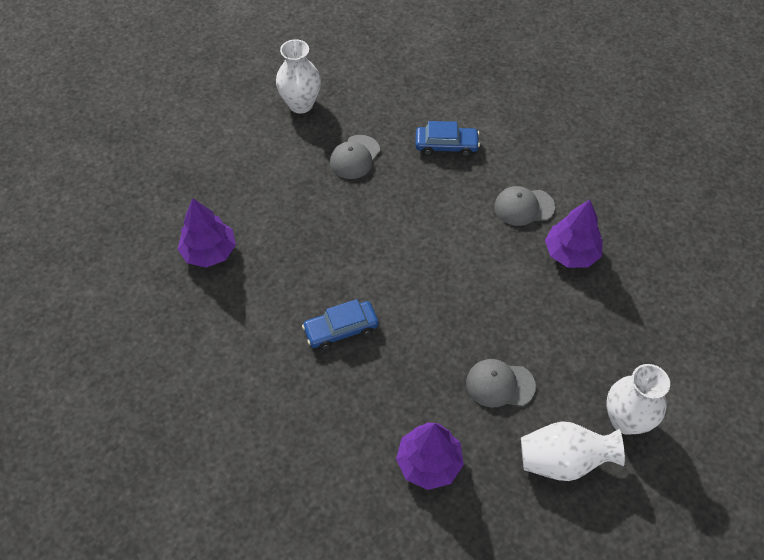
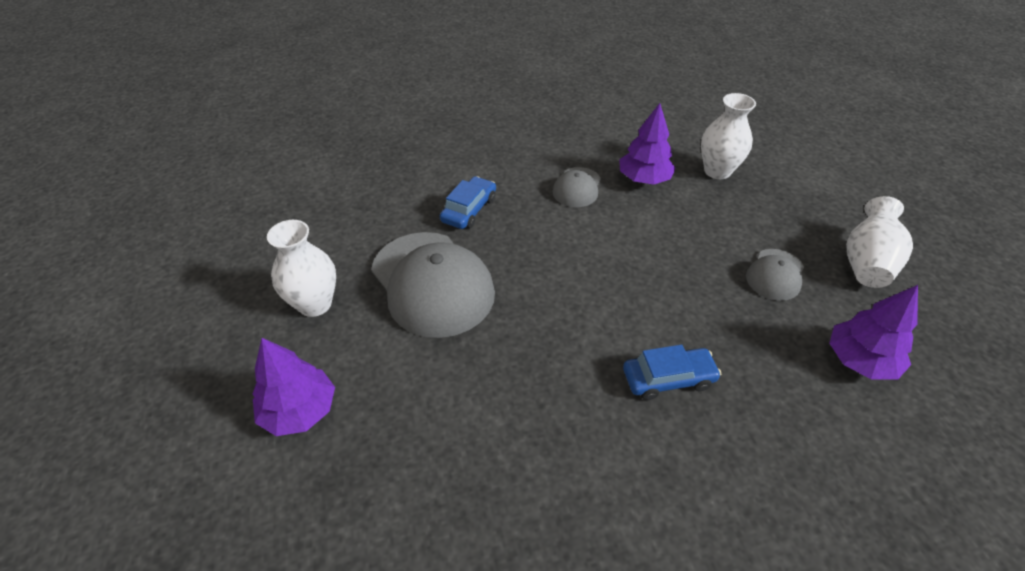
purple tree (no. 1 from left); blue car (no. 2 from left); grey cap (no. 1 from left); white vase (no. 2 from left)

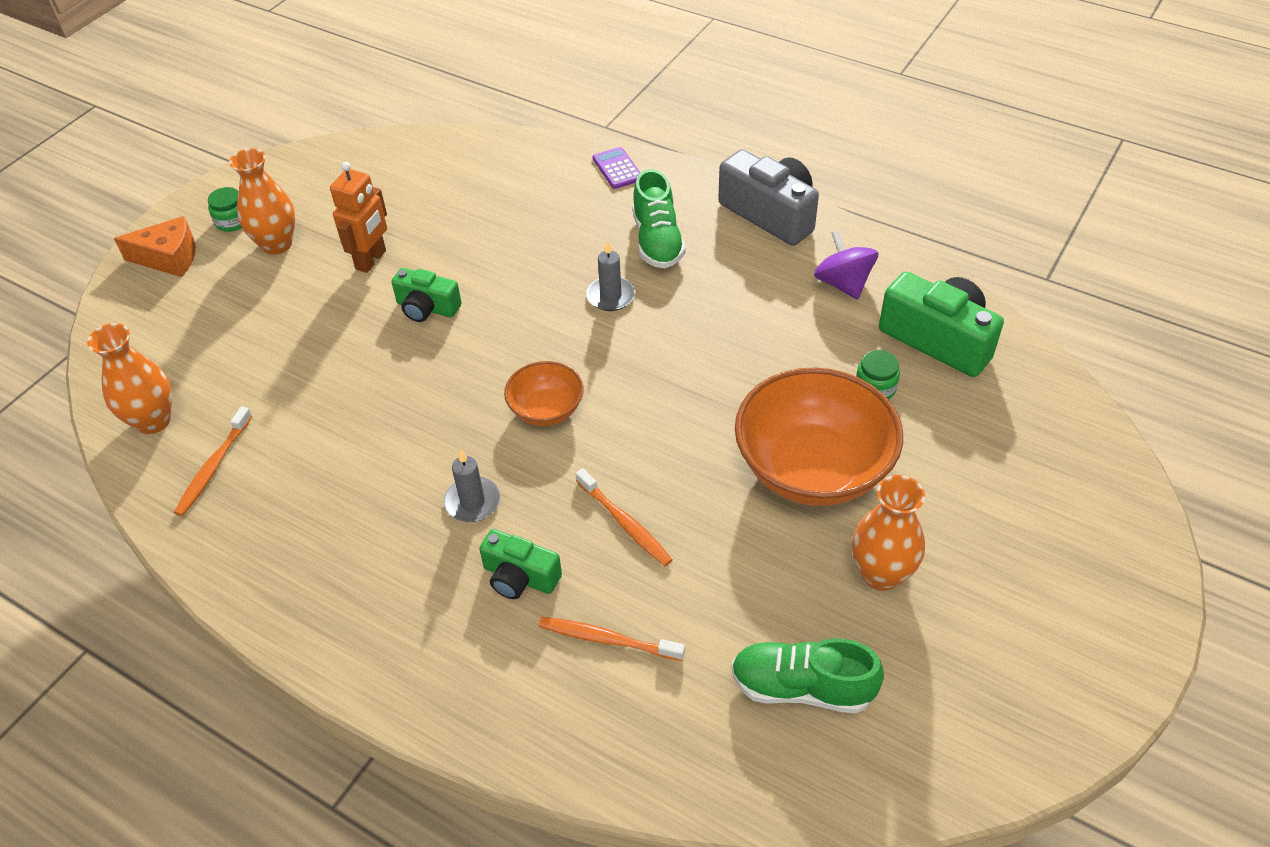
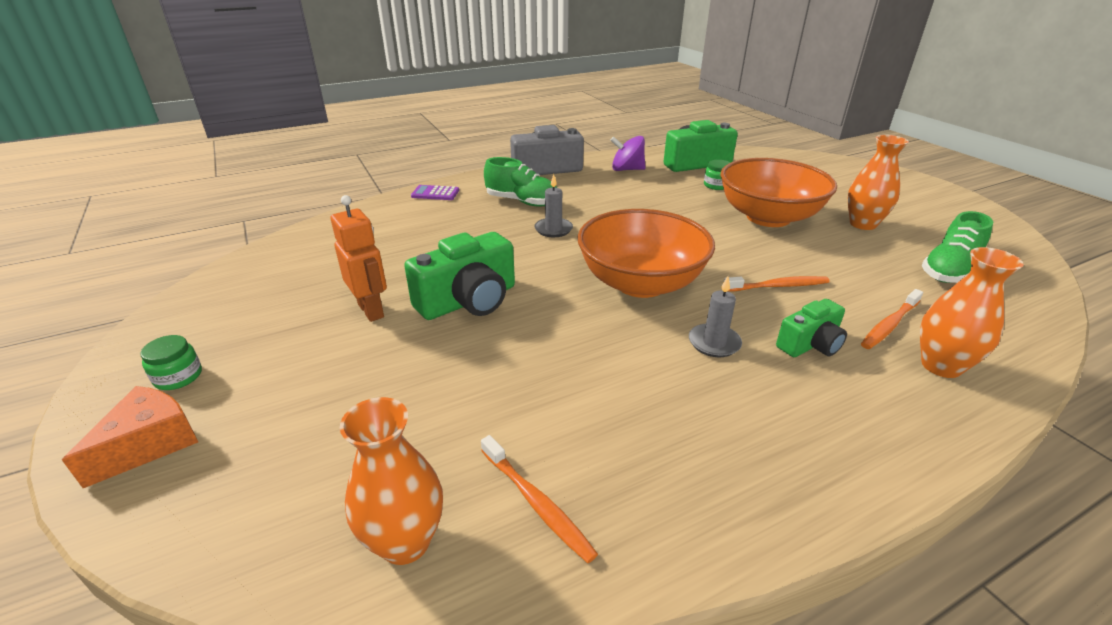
orange vase (no. 3 from left); green camera (no. 1 from left); orange bowl (no. 1 from left)

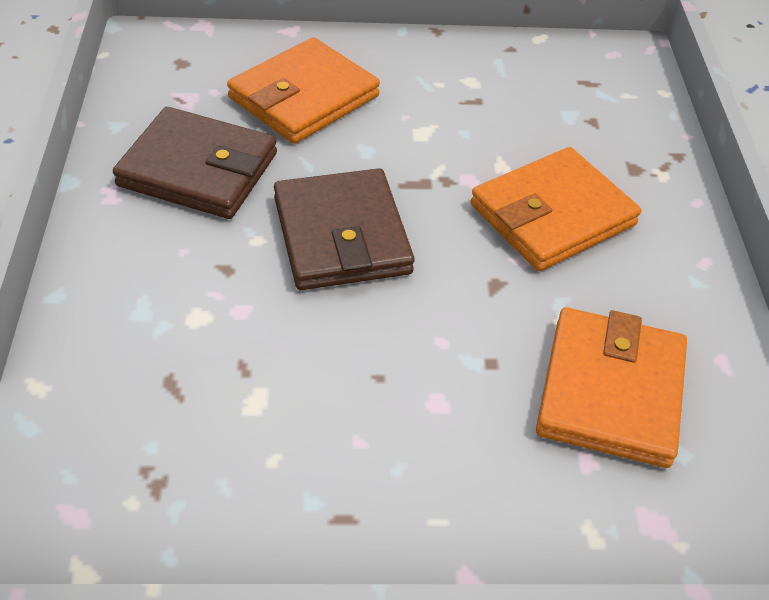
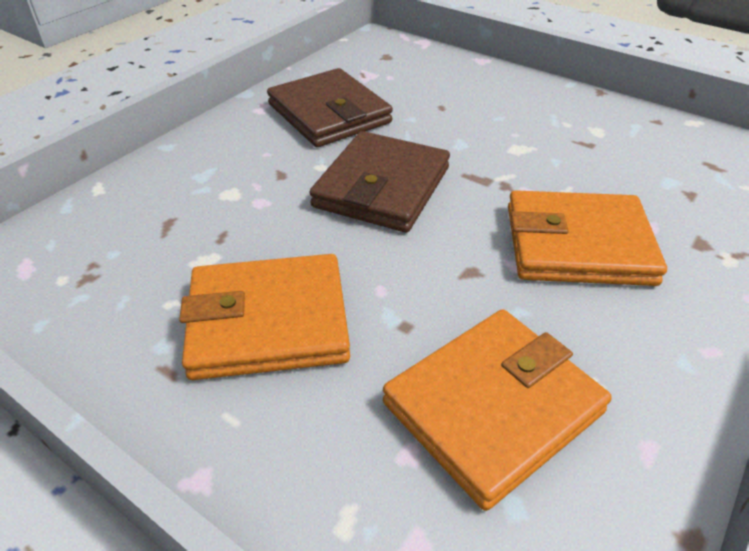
orange wallet (no. 1 from left)

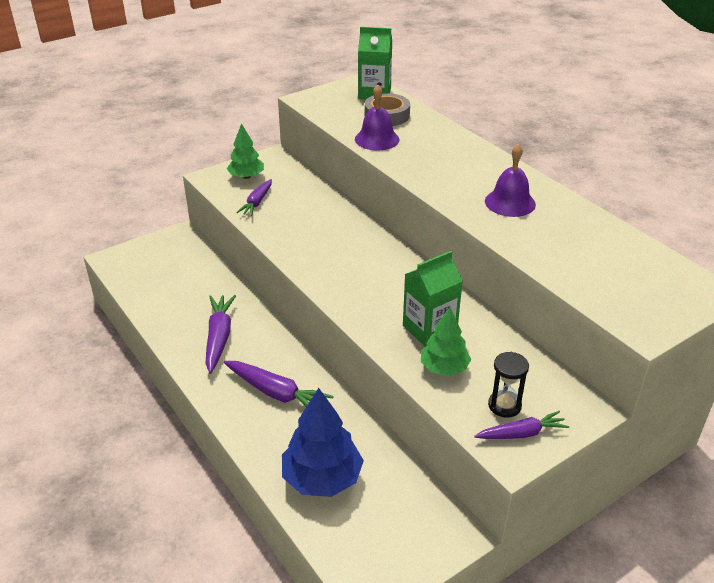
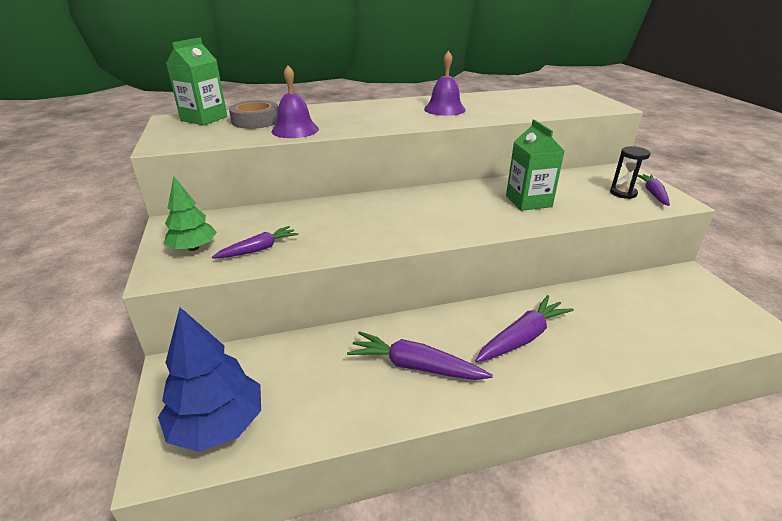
purple carrot (no. 1 from left); blue tree; green tree (no. 2 from left in the first image)

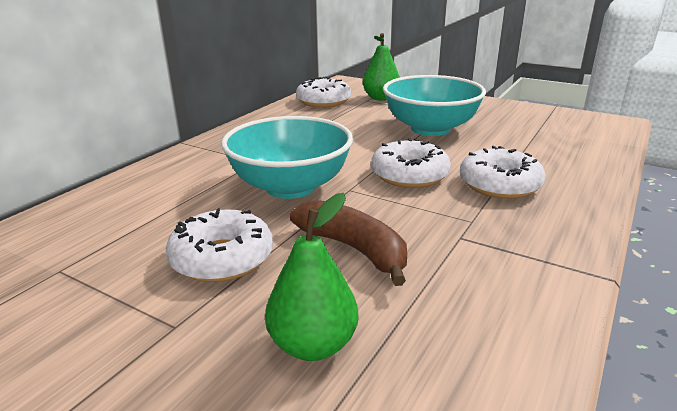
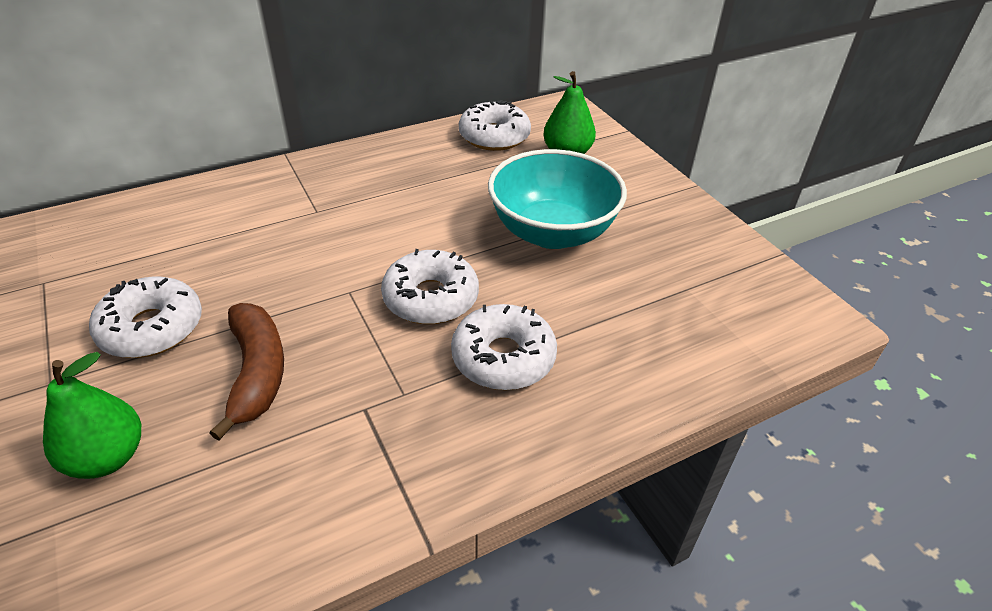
turquoise bowl (no. 1 from left in the first image)

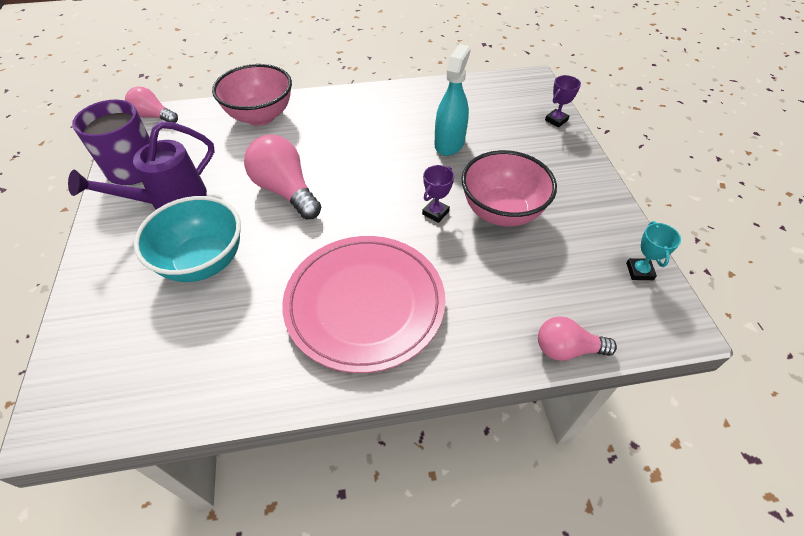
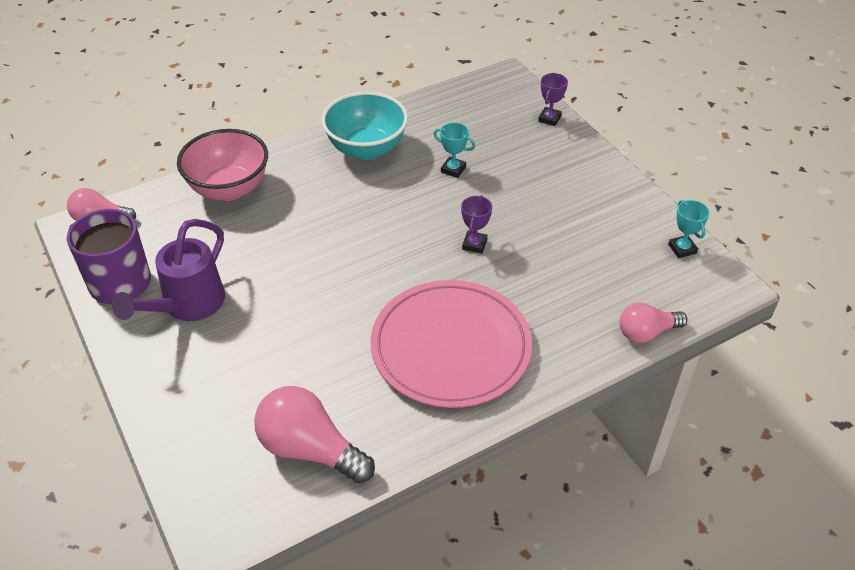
turquoise bowl; pink light bulb (no. 2 from left); turquoise trophy (no. 1 from left); pink bowl (no. 2 from left in the first image)

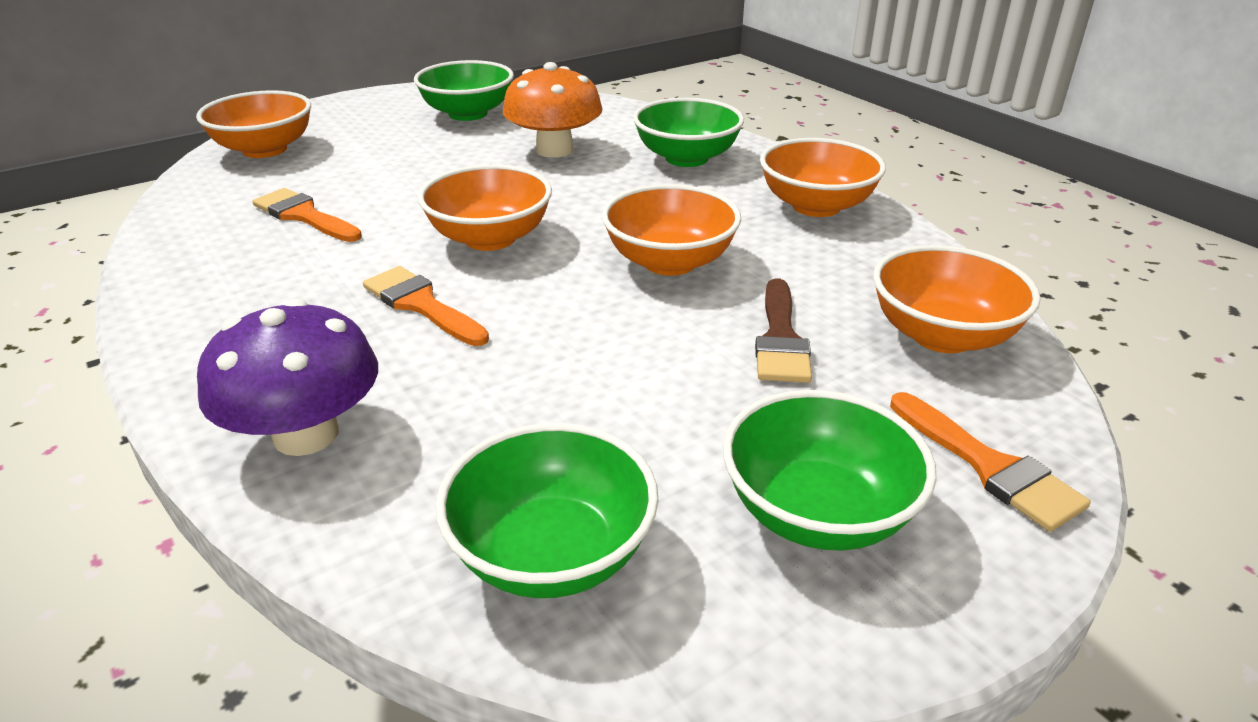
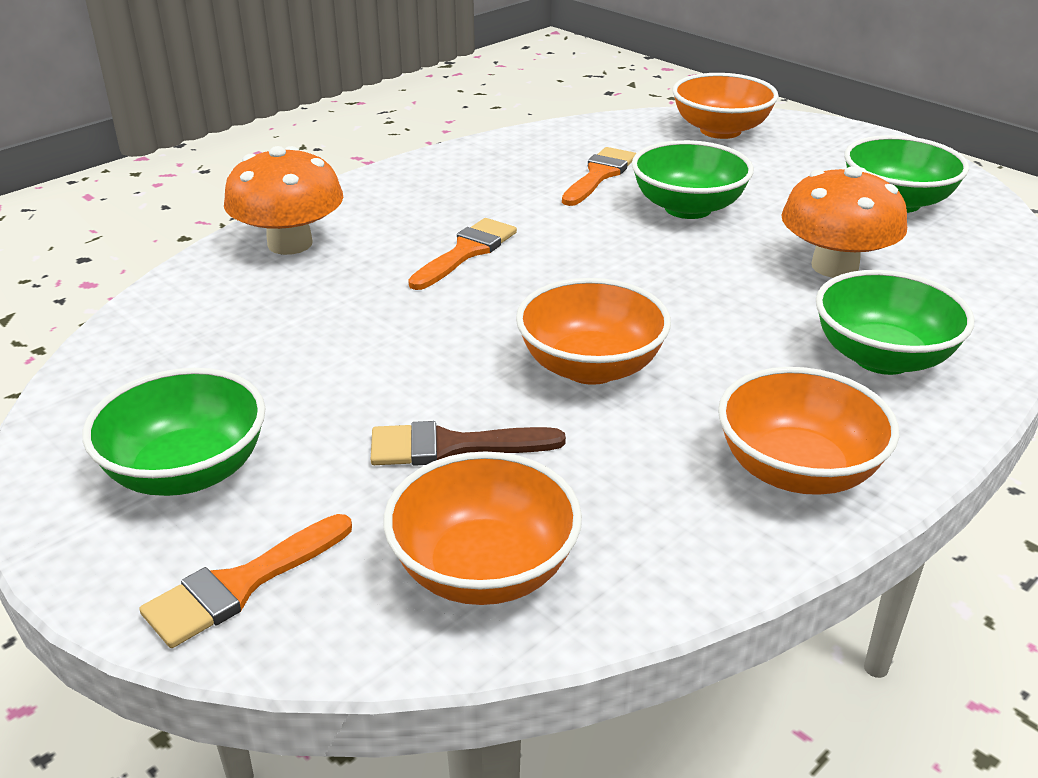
orange mushroom (no. 1 from left); orange bowl (no. 2 from left in the first image); green bowl (no. 2 from left)

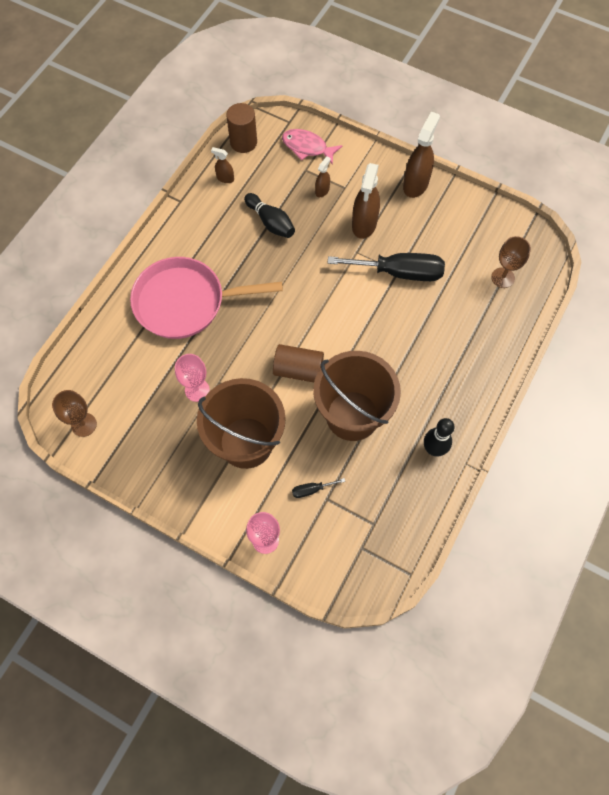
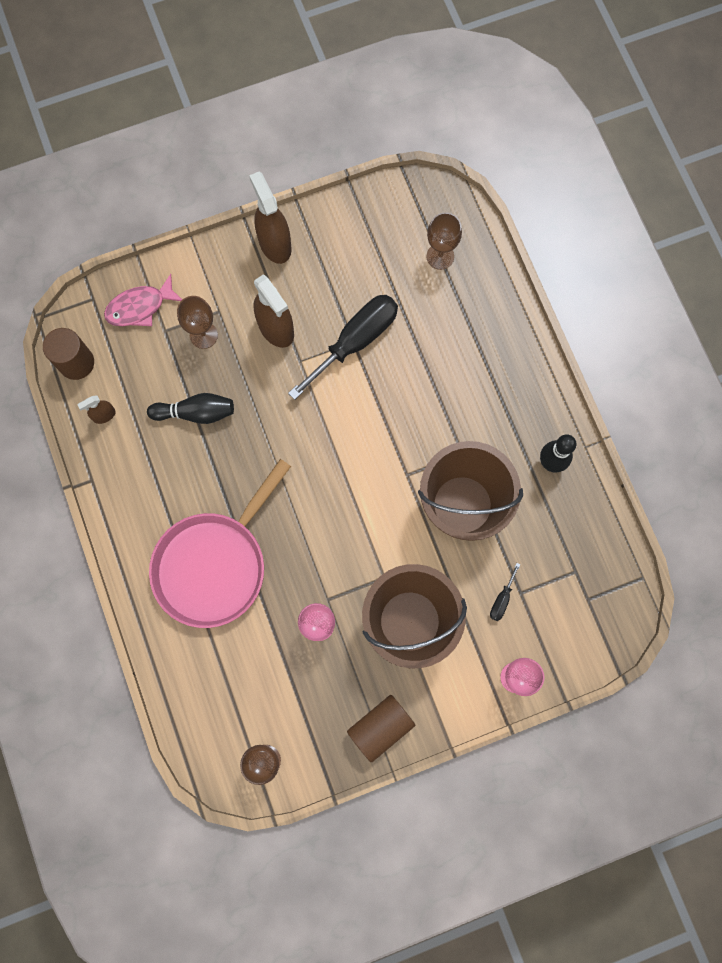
brown cylinder (no. 2 from left); brown goblet (no. 1 from left)

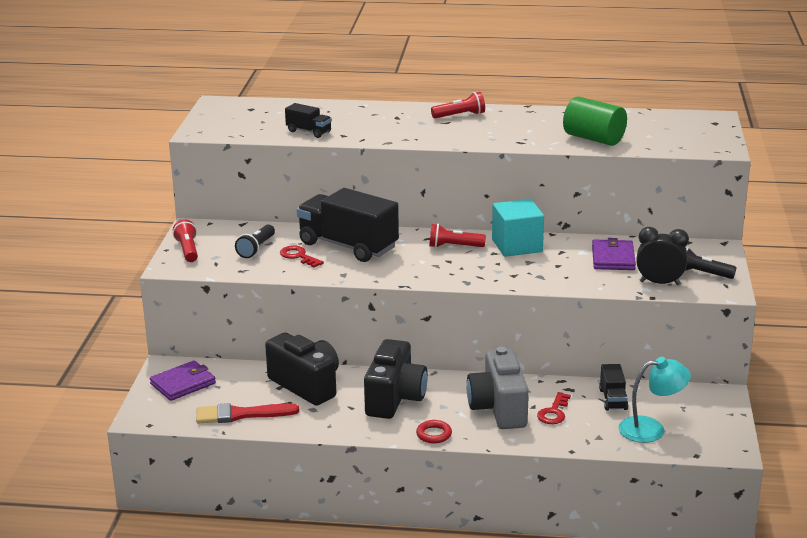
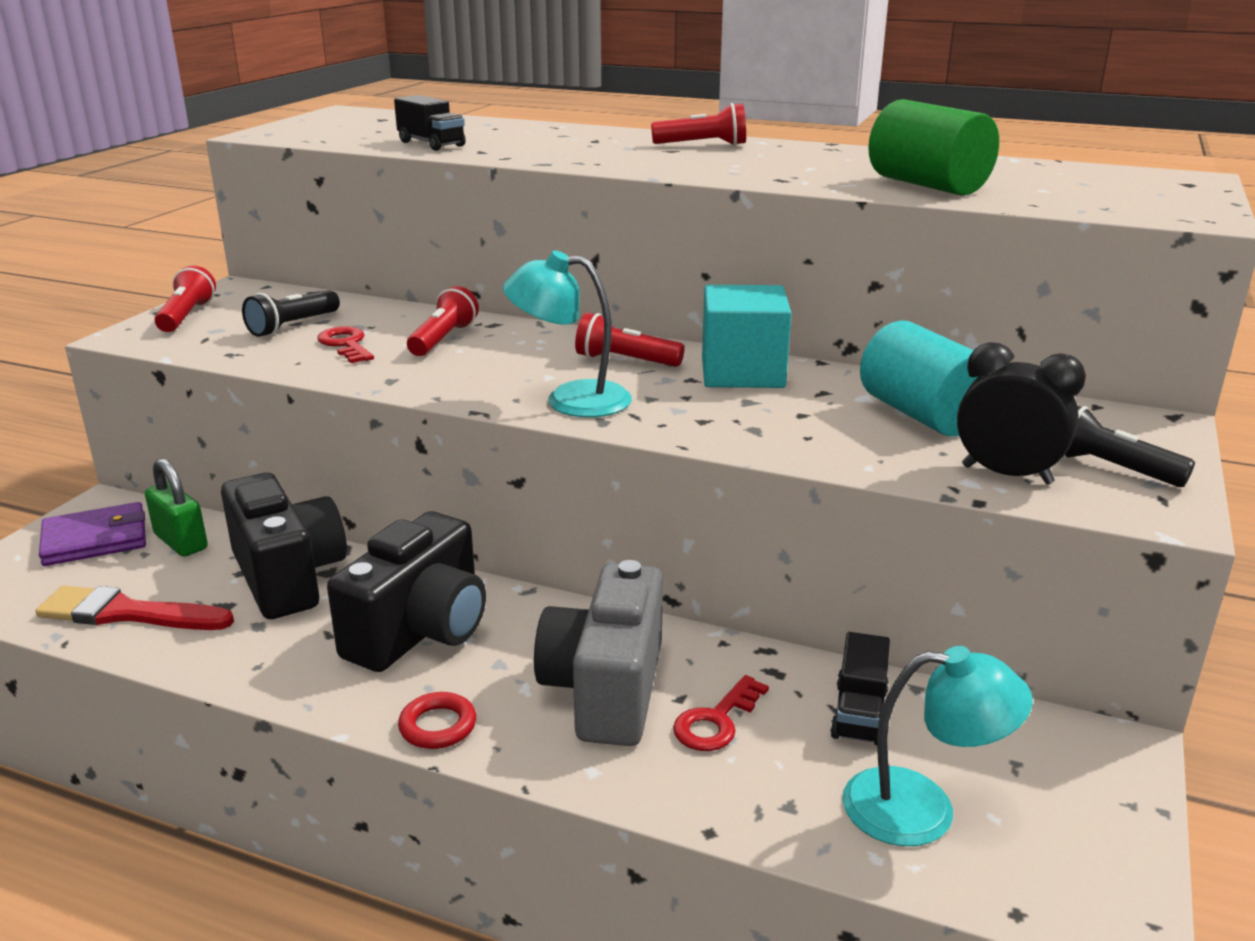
red flashlight (no. 2 from left); turquoise cylinder; green padlock; turquoise lamp (no. 1 from left)

